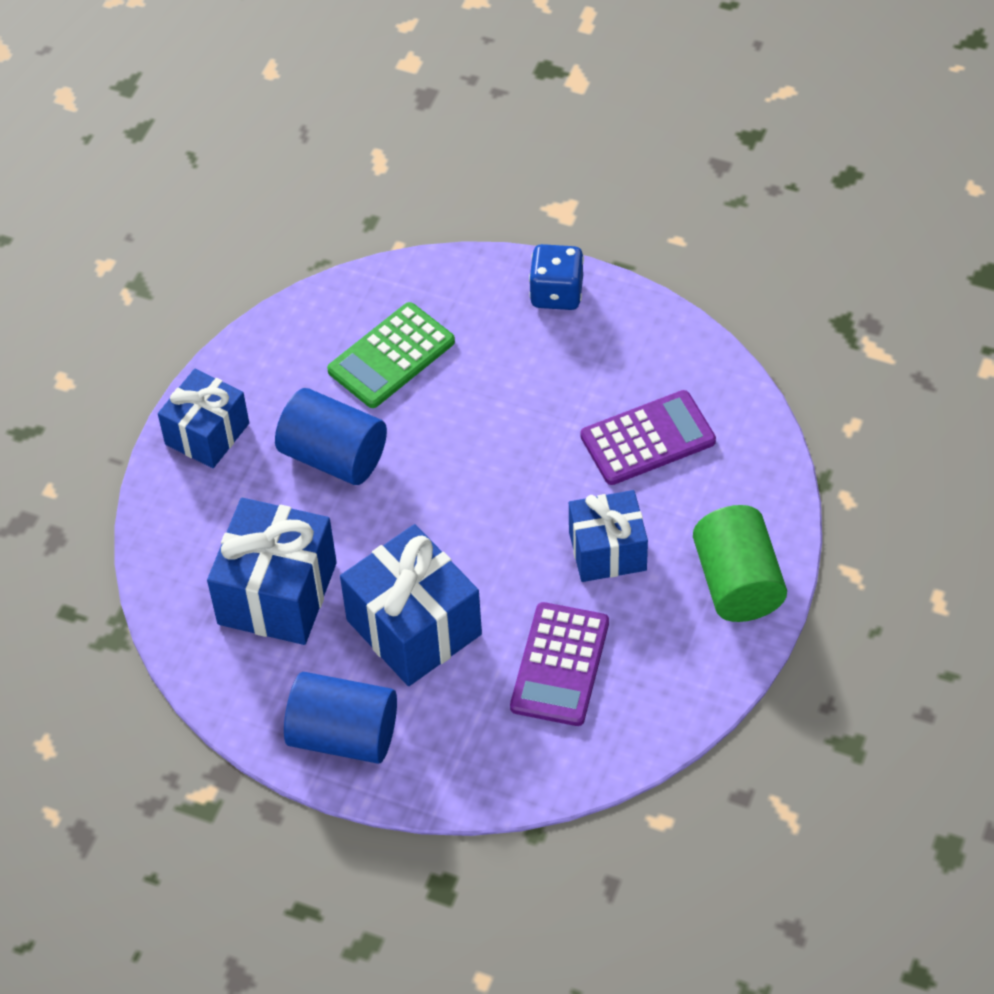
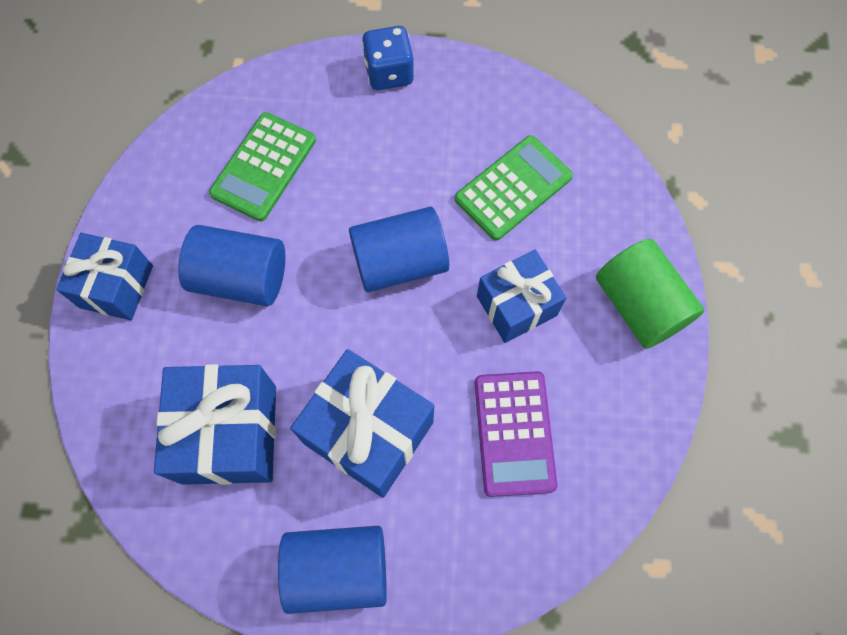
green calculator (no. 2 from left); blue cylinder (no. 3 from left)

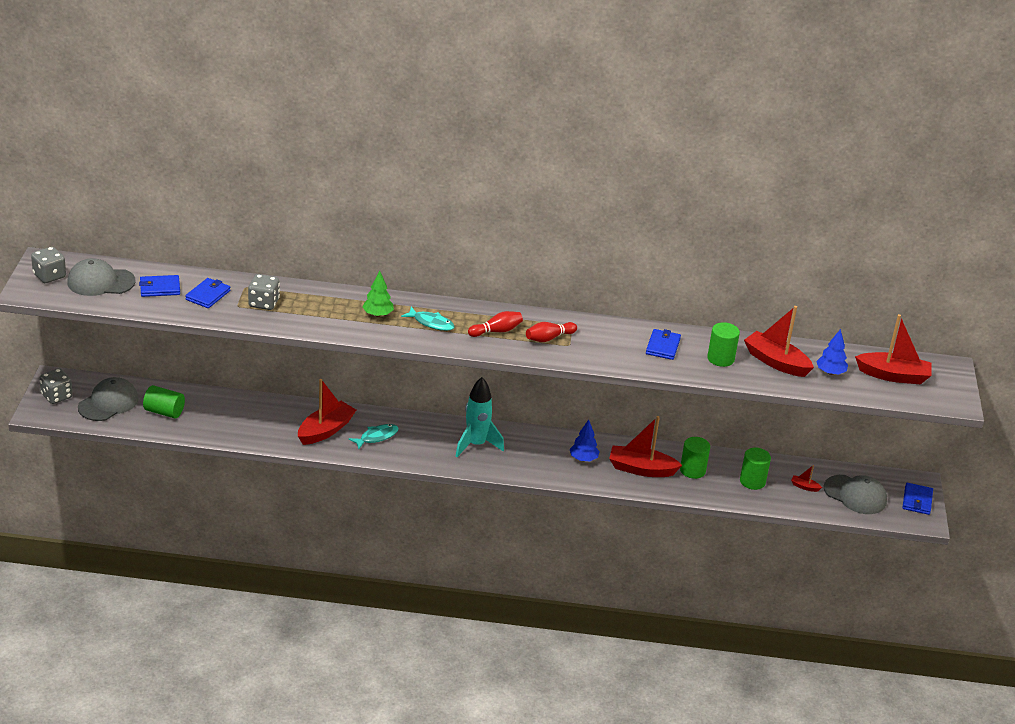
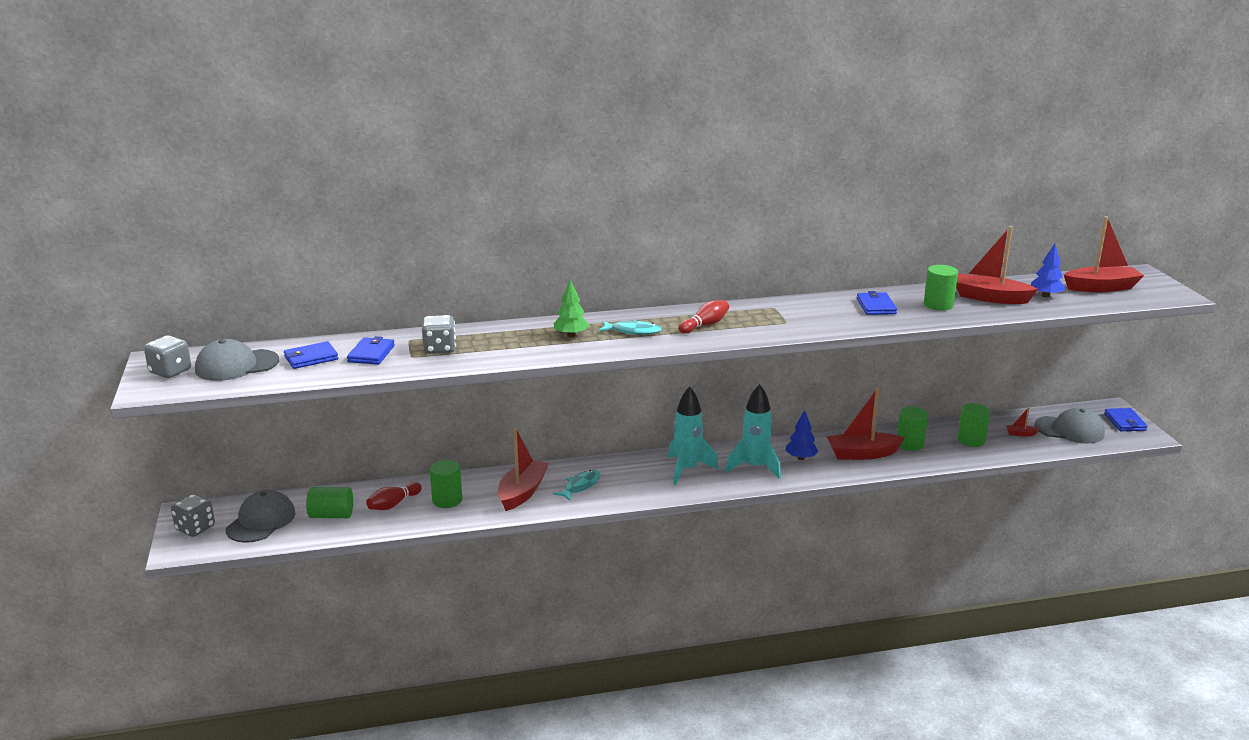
red bowling pin (no. 1 from left); green cylinder (no. 2 from left); turquoise rocket (no. 2 from left)

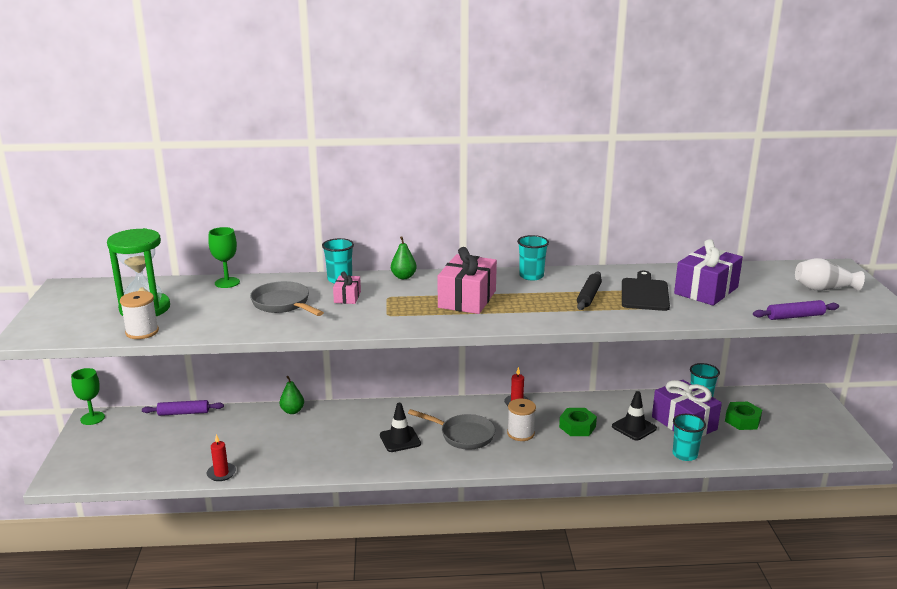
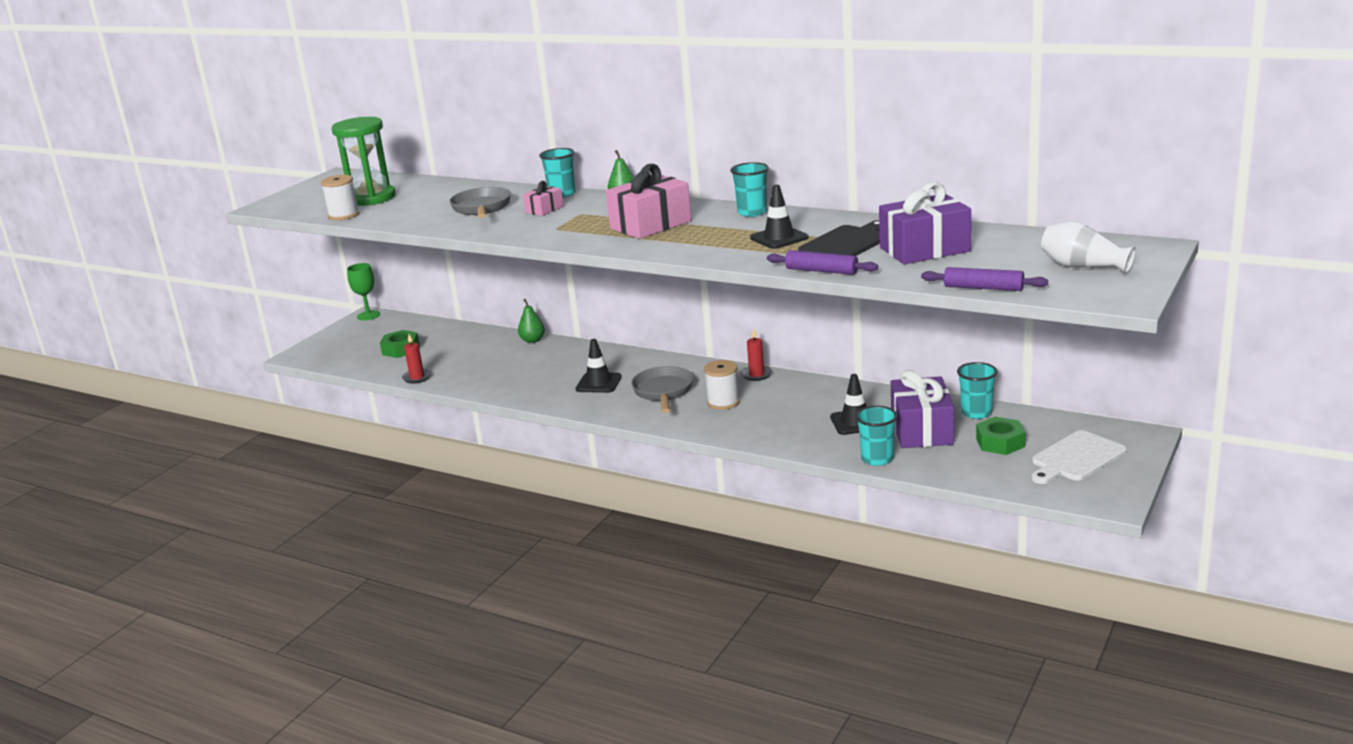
purple rolling pin (no. 1 from left); green goblet (no. 2 from left in the first image); grey pan (no. 2 from left); green nut (no. 1 from left); black traffic cone (no. 2 from left); white cutting board

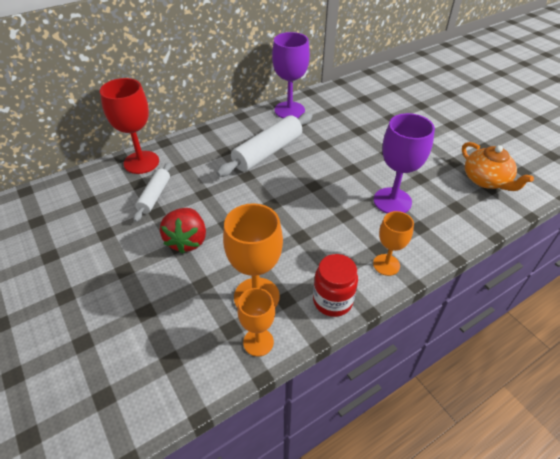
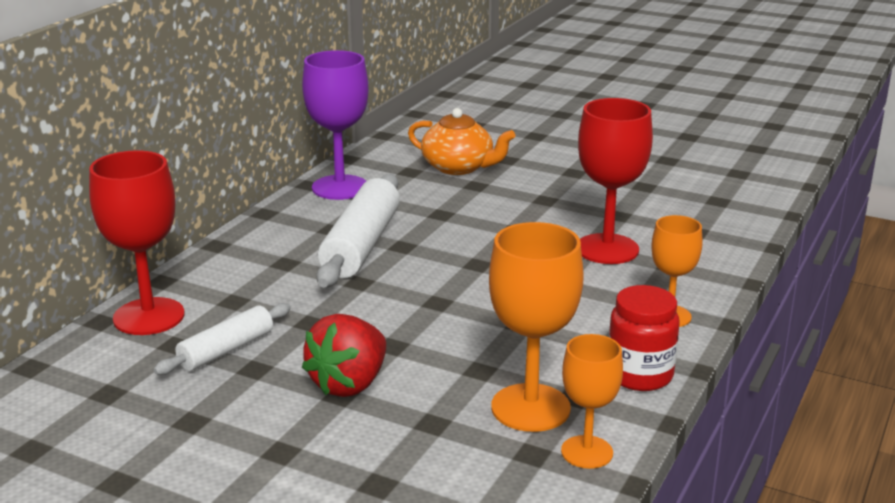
white rolling pin (no. 1 from left); red strawberry; red goblet (no. 2 from left); orange teapot

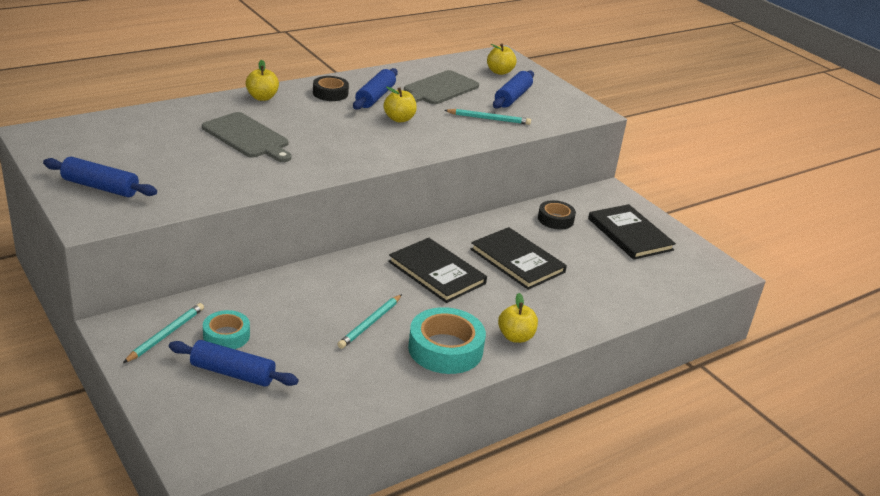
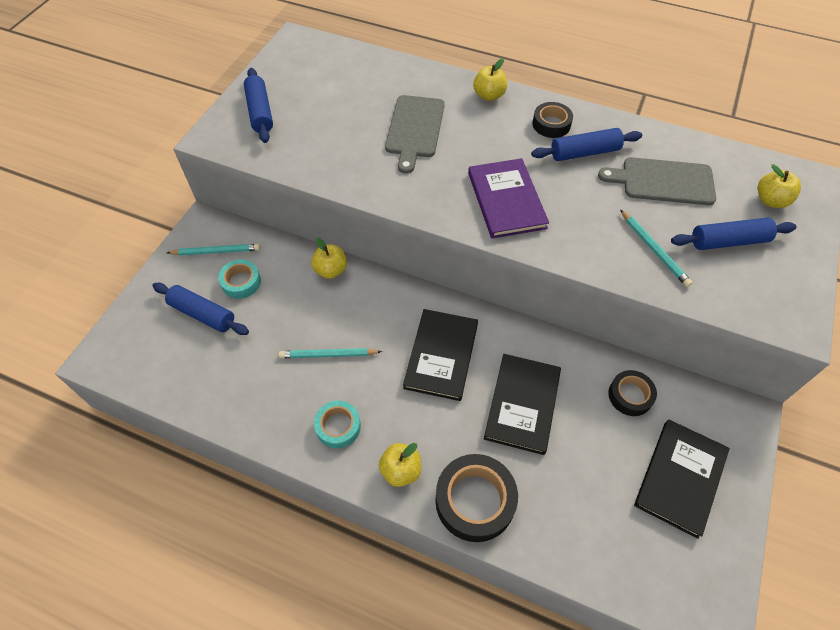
blue rolling pin (no. 1 from left); yellow apple (no. 1 from left); turquoise tape (no. 2 from left); black tape (no. 1 from left); purple book

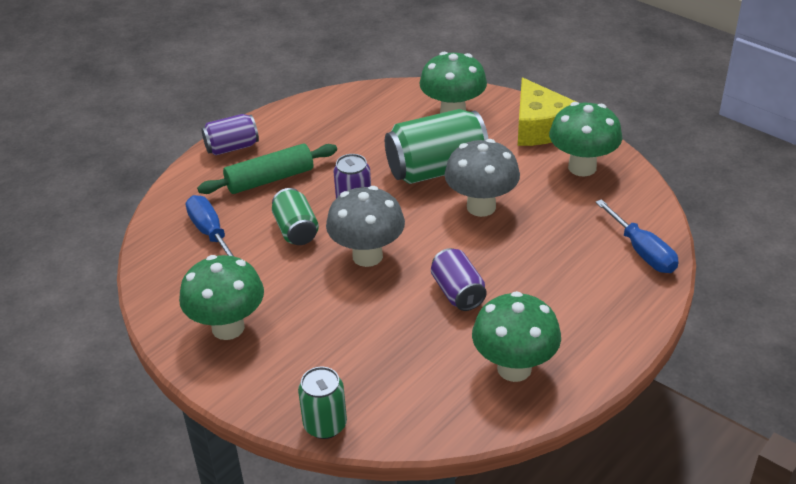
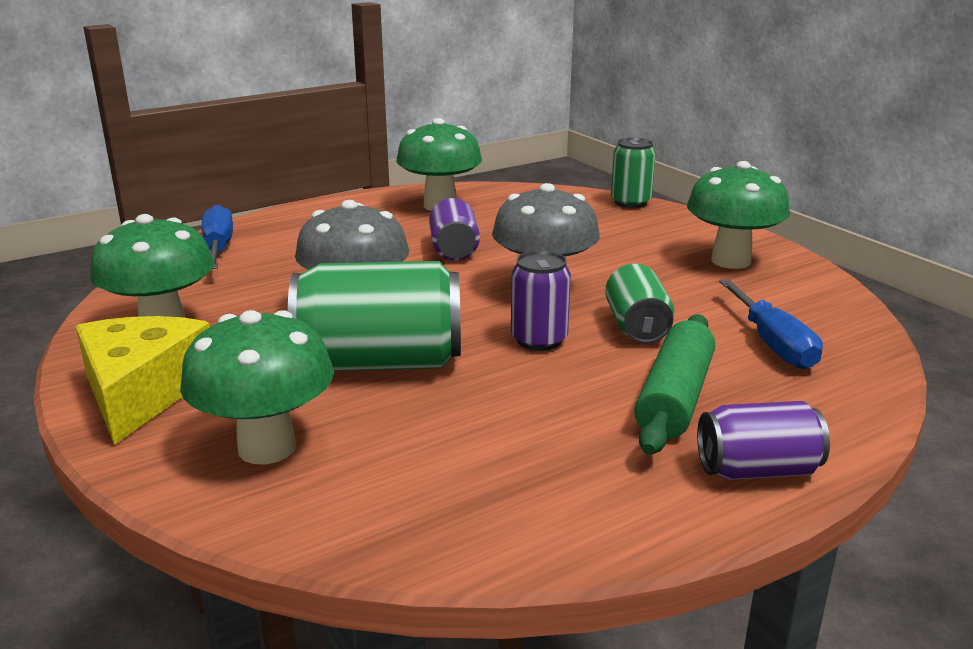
green rolling pin

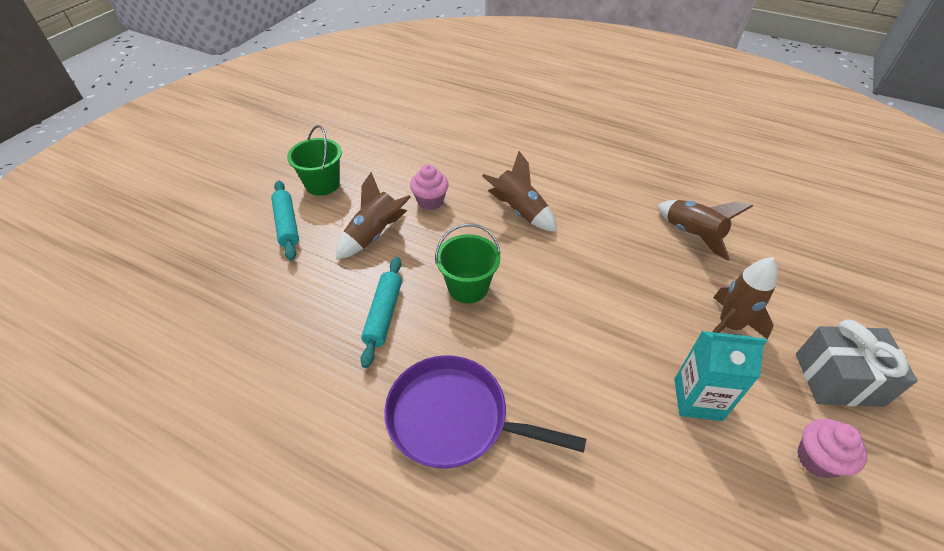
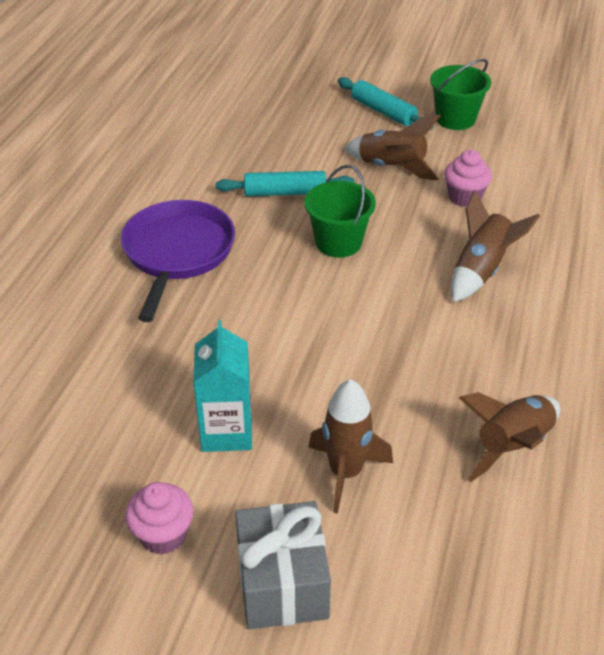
turquoise rolling pin (no. 2 from left)

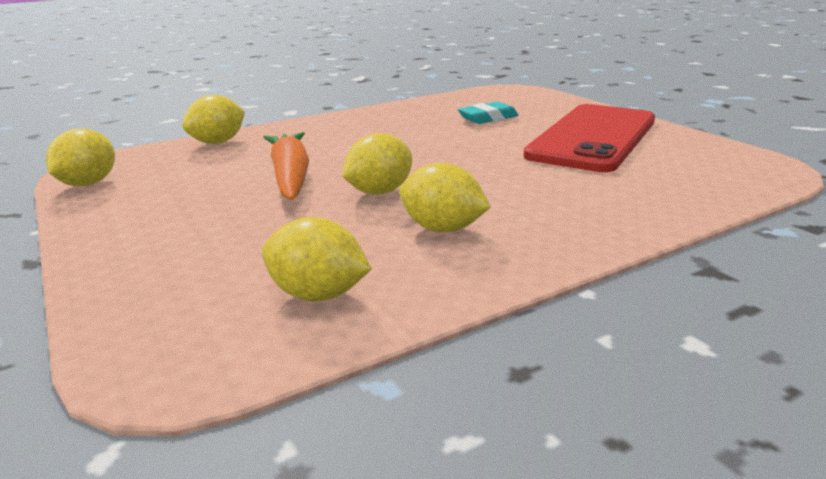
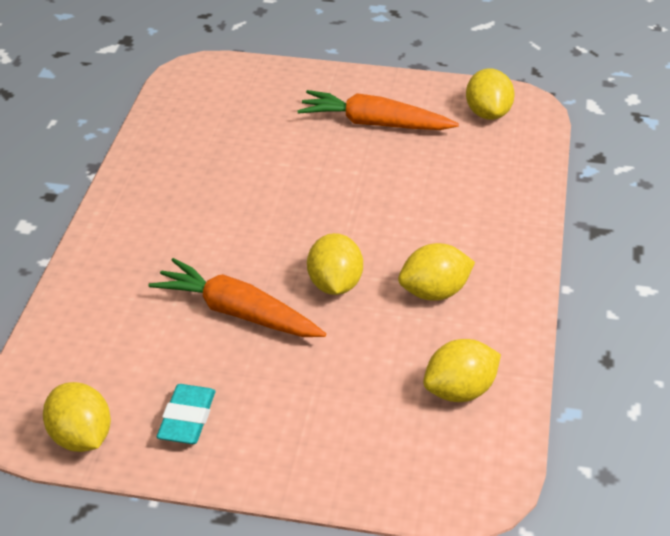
yellow lemon (no. 5 from left); turquoise eraser; orange carrot (no. 2 from left)

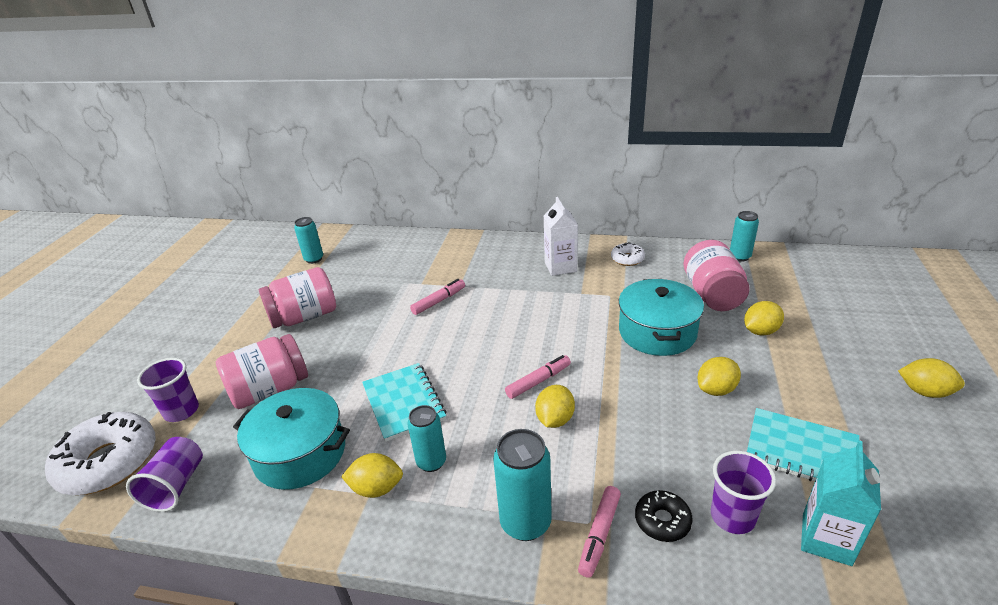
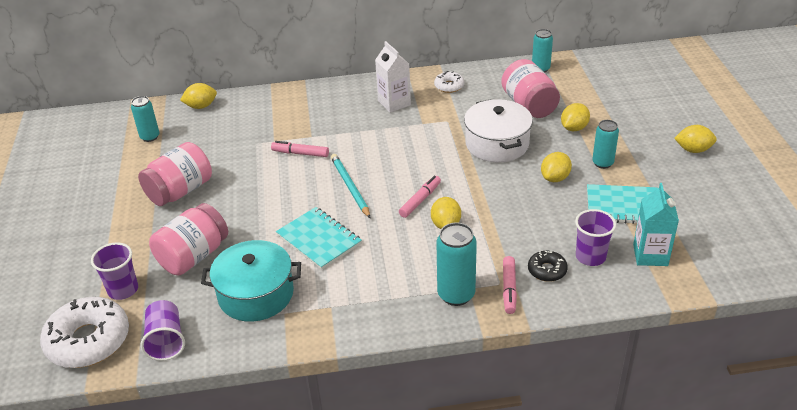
yellow lemon (no. 1 from left); turquoise can (no. 4 from left); pink marker (no. 1 from left); white pot; turquoise pencil

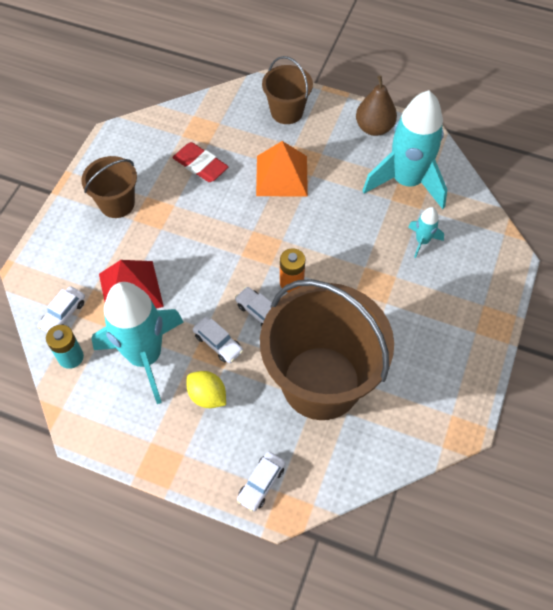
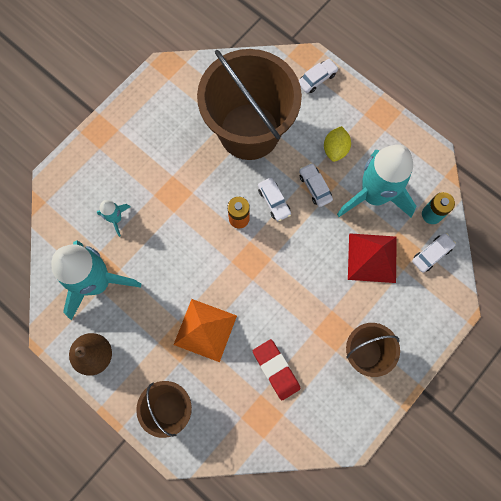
yellow lemon

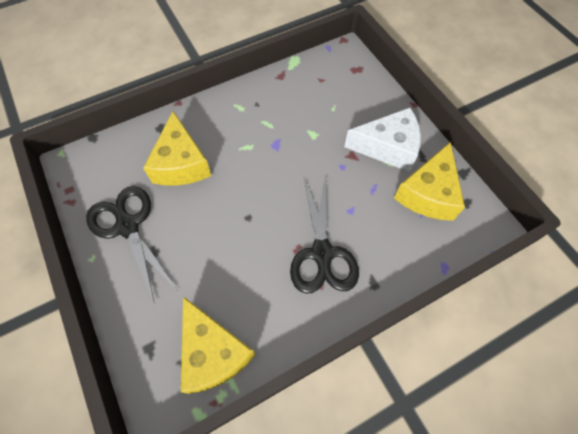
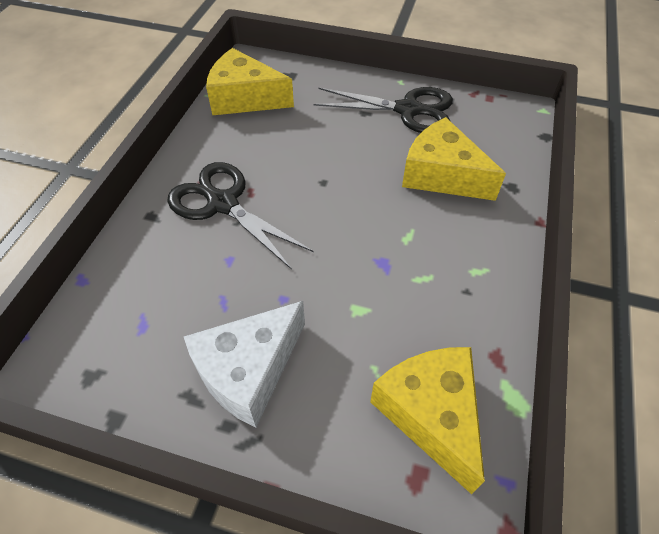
yellow cheese (no. 2 from left)

